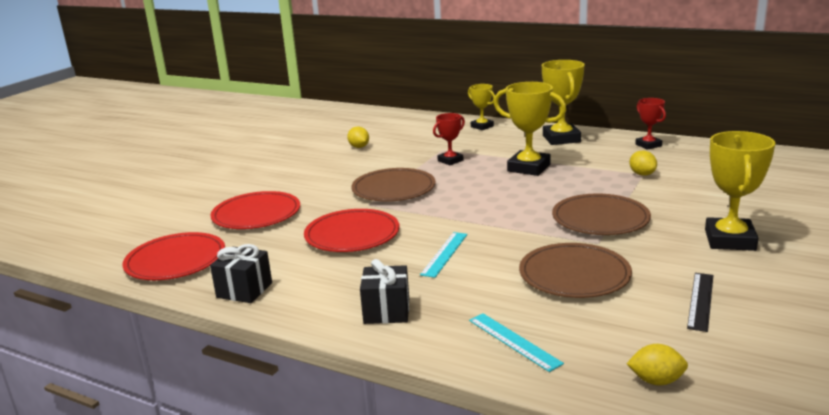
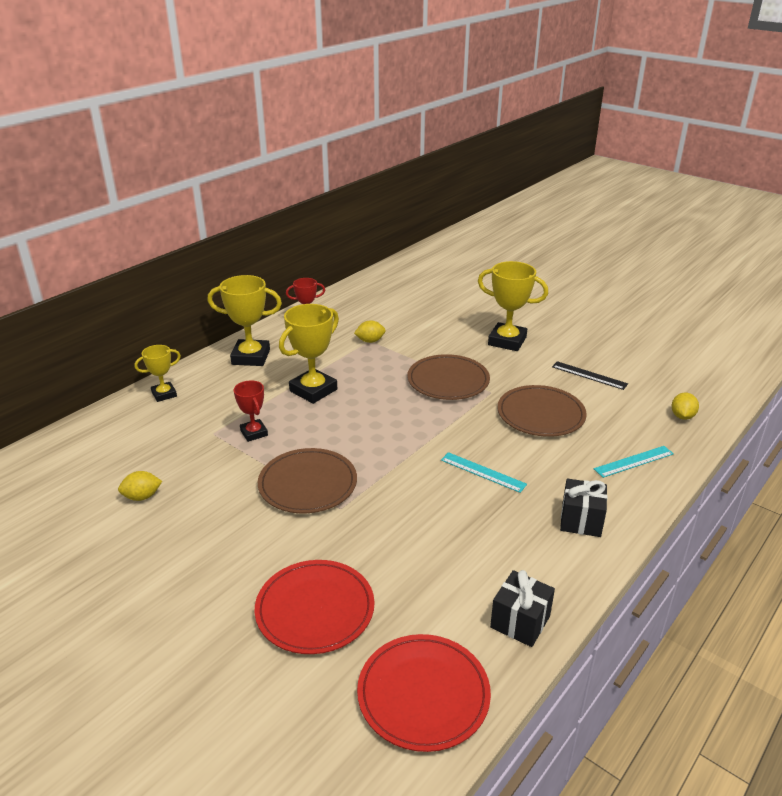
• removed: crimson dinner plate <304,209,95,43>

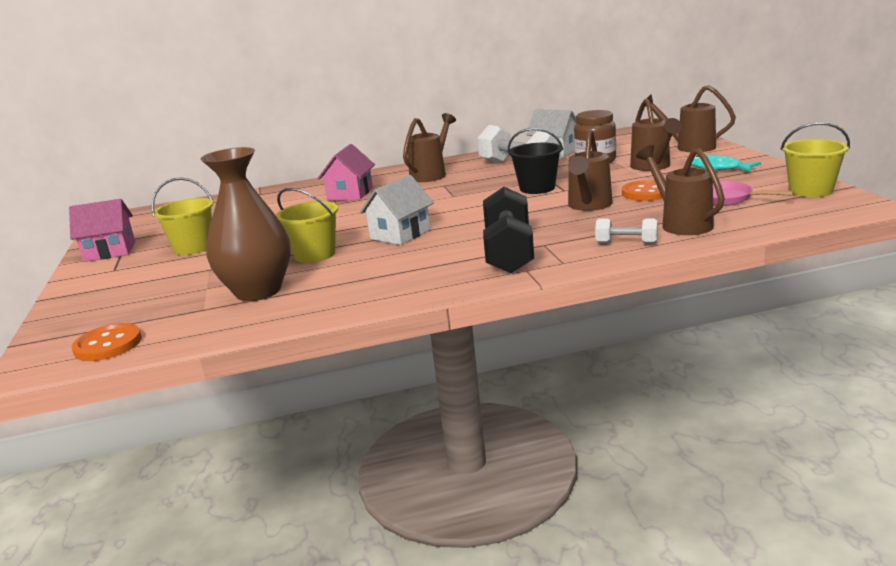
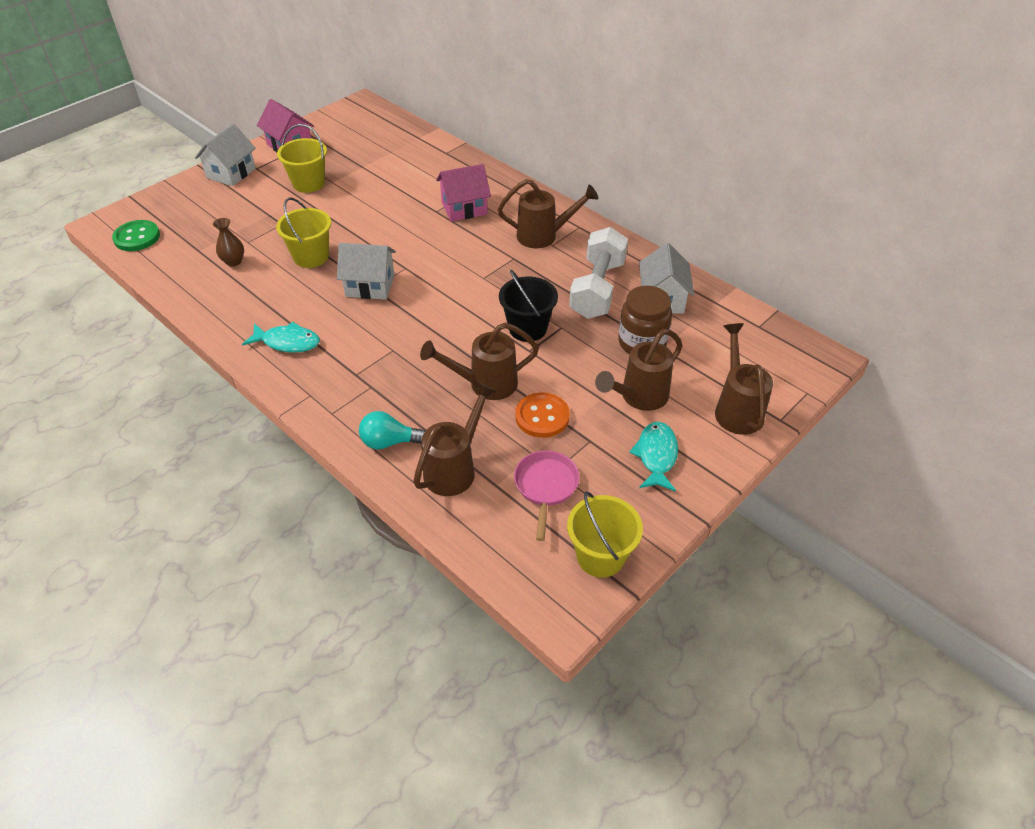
• resized: dark brown vase <201,147,90,154> = <213,218,31,48> x0.42
• removed: ebony dumbbell <483,187,51,86>
• replaced: pure white dumbbell <595,219,63,25> to teal bulb <359,411,67,39>
• recoloured: bright orange sewing button <72,323,70,38> to green sewing button <112,220,48,31>
• added: pure white house <195,124,61,62>
• added: teal fish <242,322,78,30>

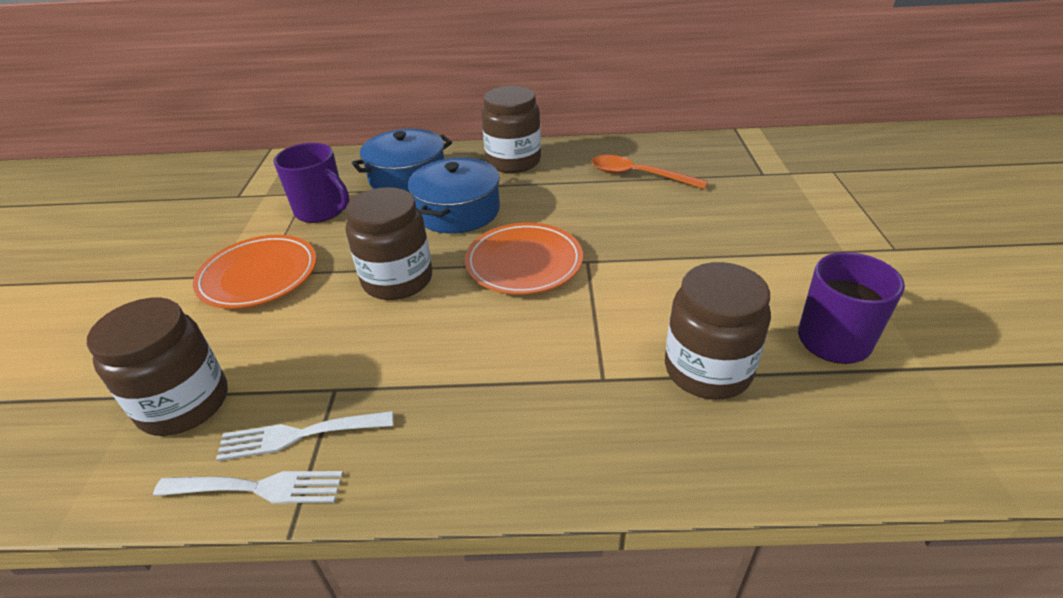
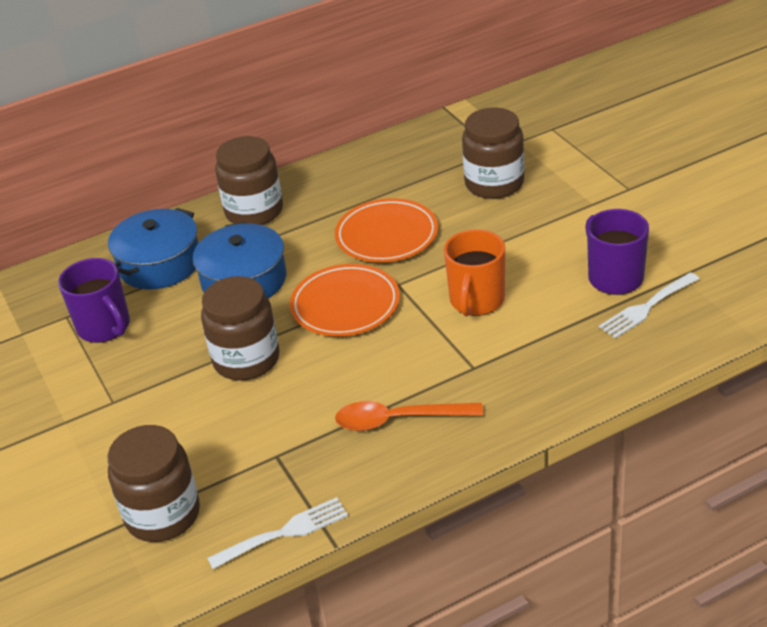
• turned: purple tea mug <273,143,76,80> = <58,258,72,85> 45 degrees clockwise
• moved: bright orange teaspoon <591,155,117,34> to <335,401,148,30>
• moved: bright orange dinner plate <193,235,124,74> to <335,198,103,64>
• moved: dark brown preserve jar <665,262,106,138> to <462,107,62,92>
• moved: pure white dinner fork <216,411,177,50> to <599,272,100,67>
• added: bright orange tea mug <444,229,61,87>

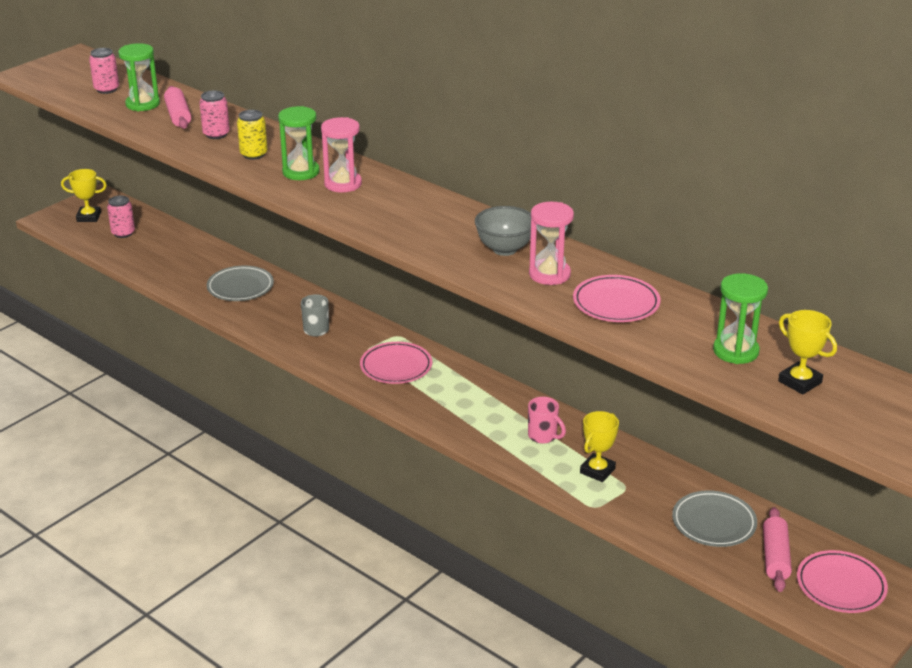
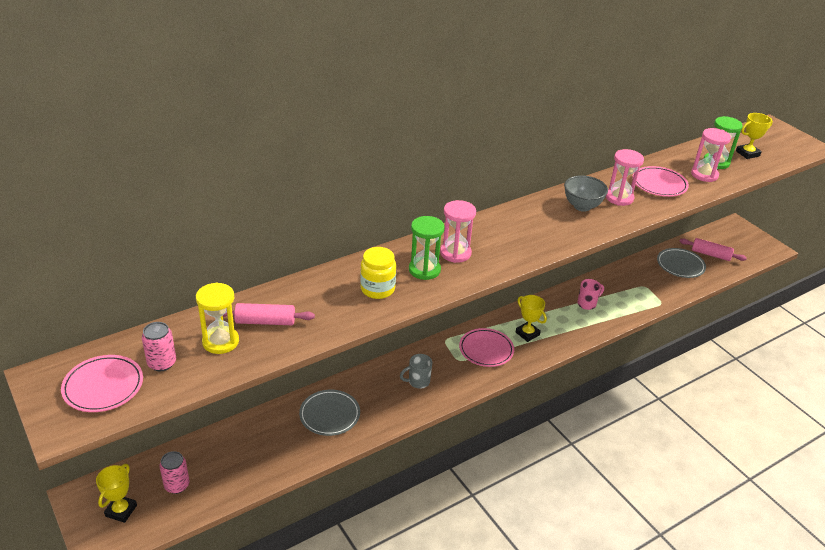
• recoloured: green sandglass <118,43,42,68> to yellow sandglass <196,282,43,72>
• removed: pink soda can <199,90,31,49>
• replaced: yellow soda can <237,110,31,50> to yellow preserve jar <360,247,36,52>
• moved: yellow award cup <580,411,39,71> to <516,295,31,47>
• moved: pink dinner plate <797,550,91,63> to <61,355,82,57>
• added: pink sandglass <691,128,40,54>

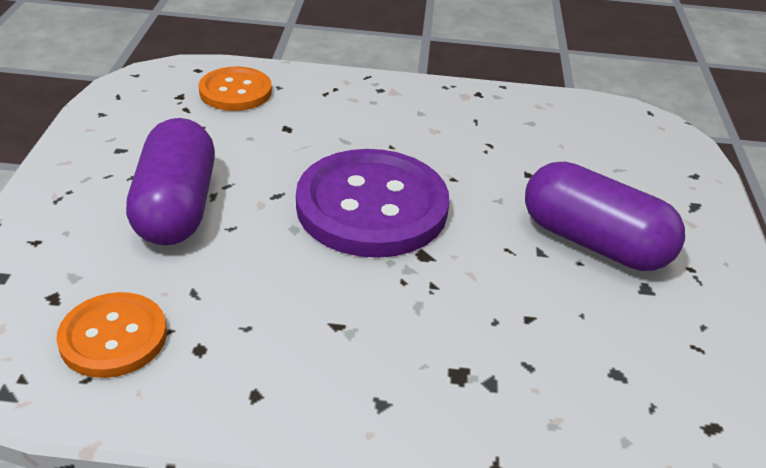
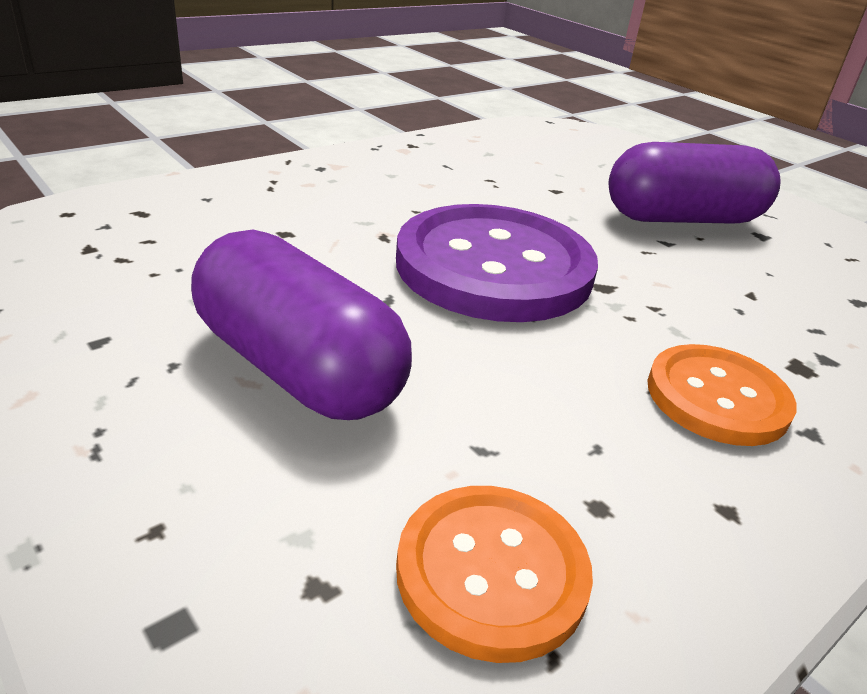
• moved: bright orange sewing button <199,67,73,44> to <647,344,150,102>

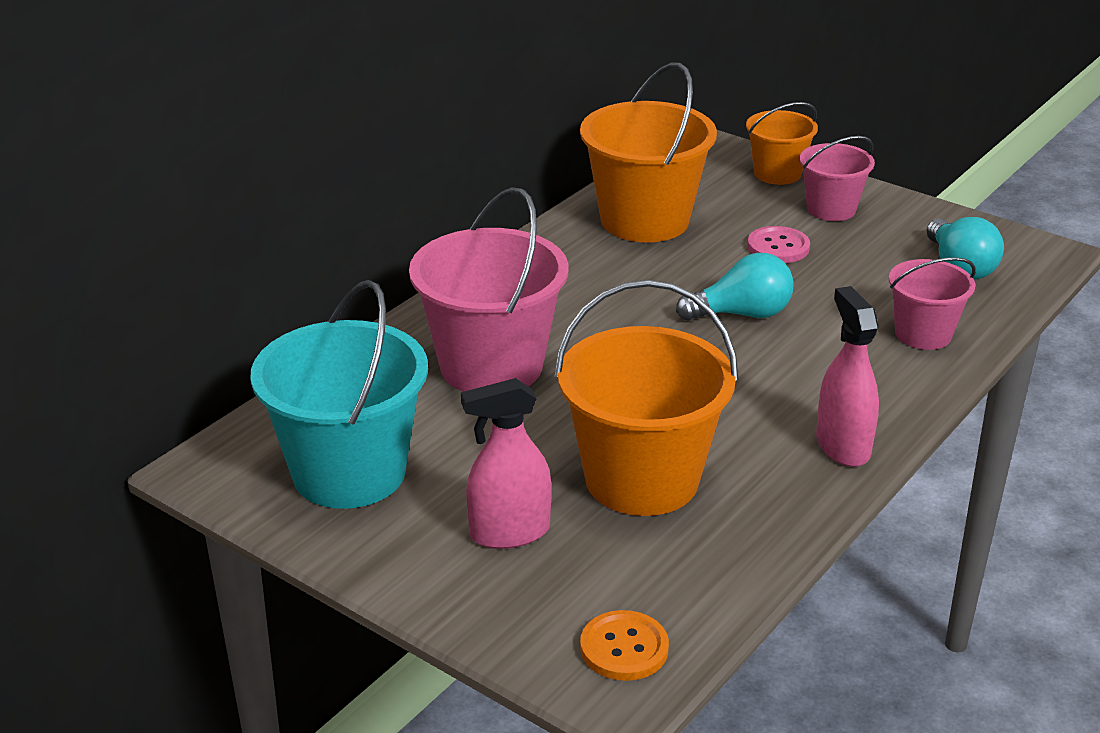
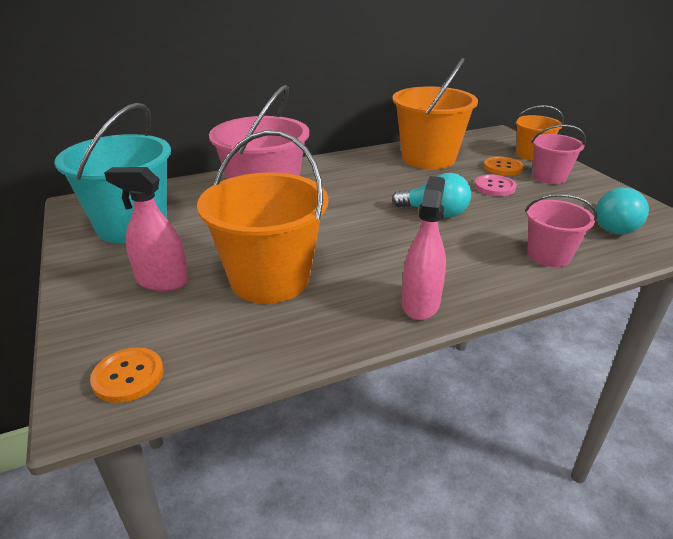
• added: bright orange sewing button <484,156,39,20>

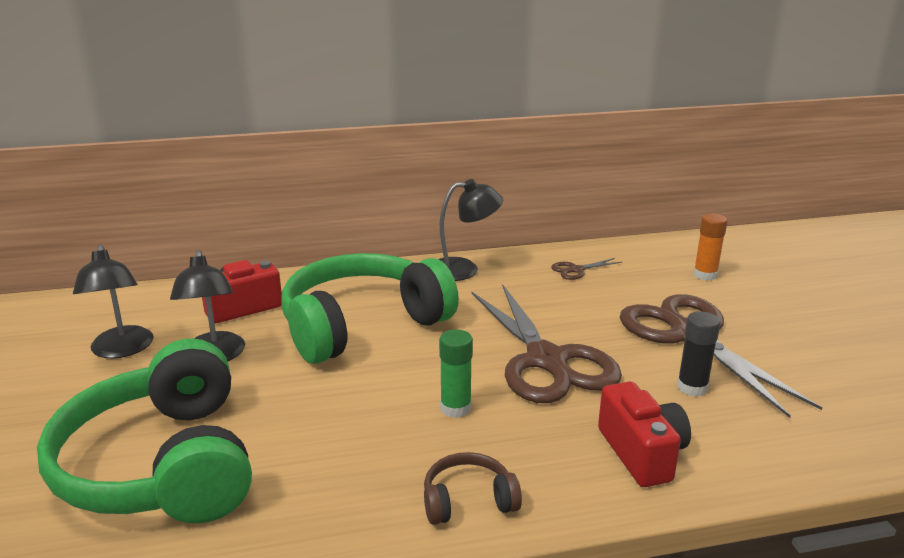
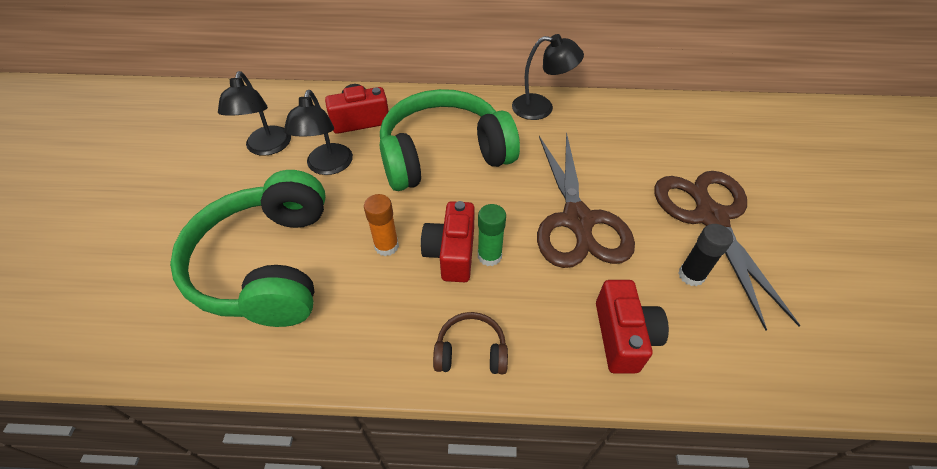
• moved: bright orange stick of glue <693,214,34,66> to <364,194,35,62>
• removed: dark brown shears <551,258,71,22>
• added: crimson compact camera <421,201,54,81>

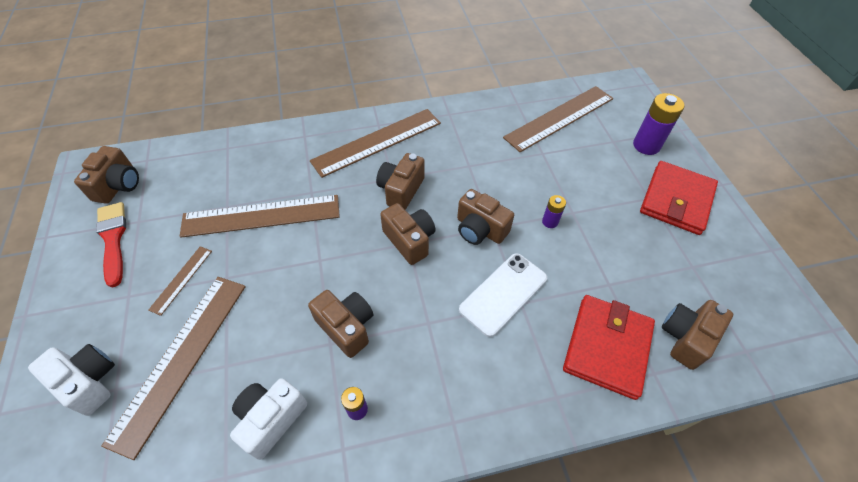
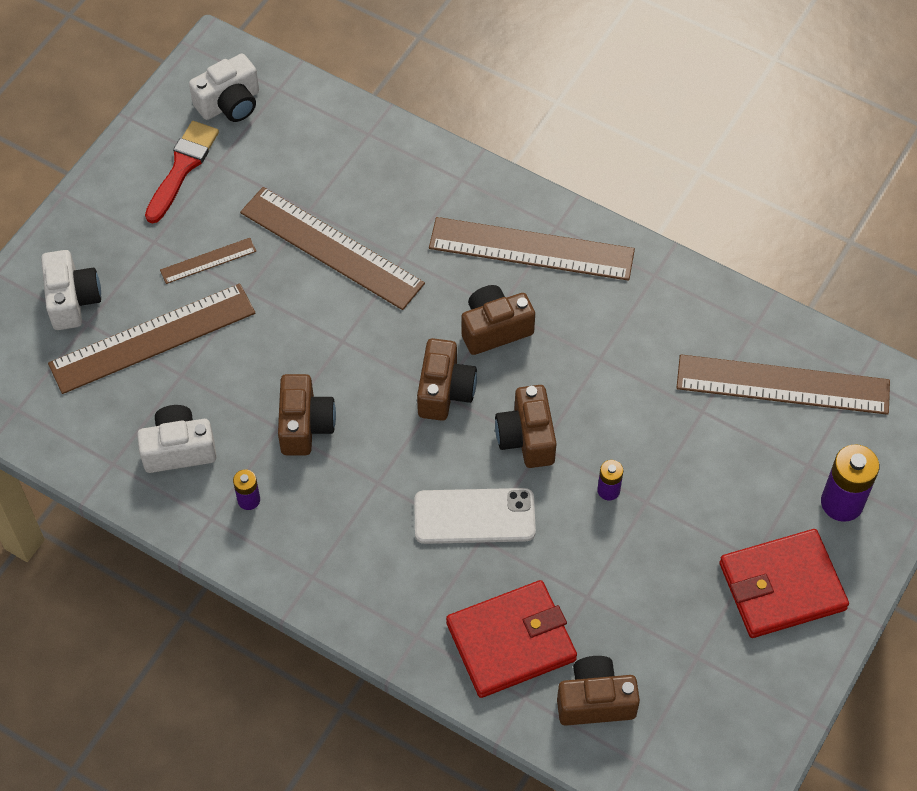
• recoloured: dark brown compact camera <74,146,65,58> to pure white compact camera <189,54,70,68>

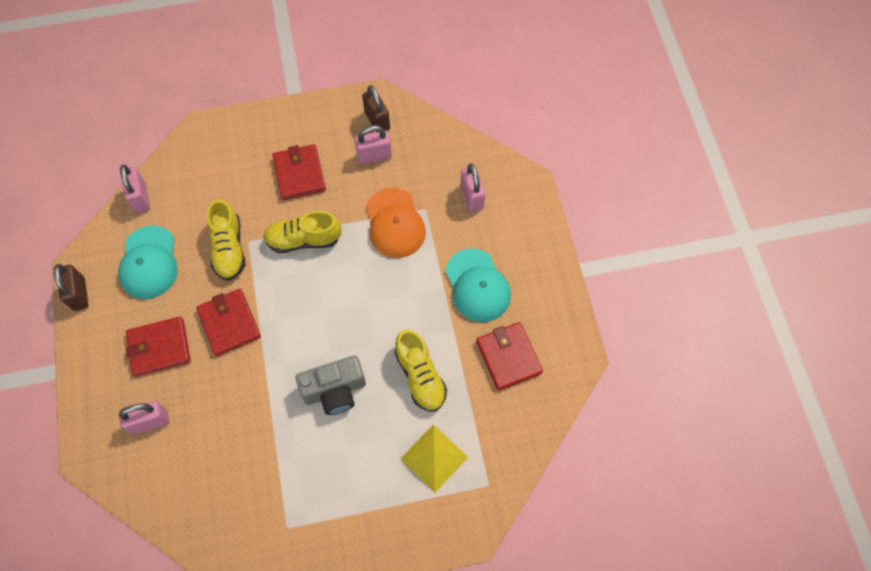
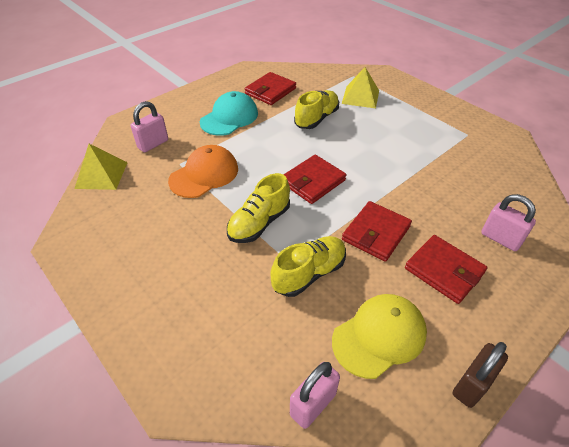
• removed: dark brown small lock <362,85,28,46>
• removed: pink small lock <355,125,37,39>
• moved: crimson card wallet <272,144,54,56> to <284,155,62,49>
• turned: yellow lace-up shoe <263,211,79,42> = <227,173,63,70> 75 degrees clockwise
• recoloured: teal peaked cap <118,226,60,73> to yellow peaked cap <332,294,95,85>
• removed: grey compact camera <296,356,70,59>
• added: yellow solid pyramid <74,144,54,46>

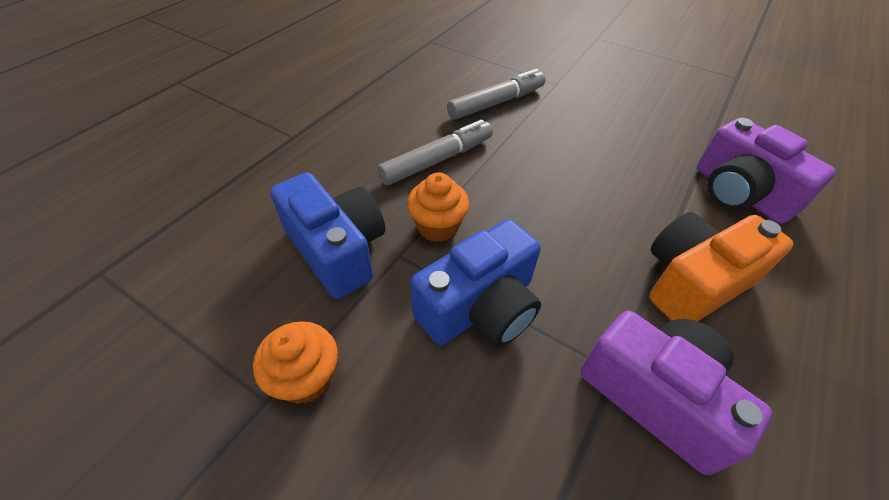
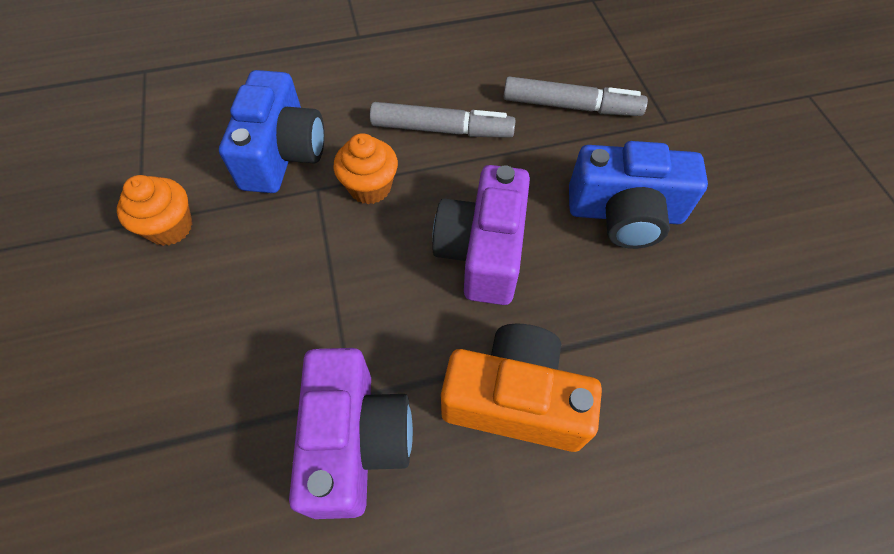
• moved: purple compact camera <697,118,139,105> to <432,165,98,140>
• moved: cobalt compact camera <411,219,130,128> to <569,141,139,108>

